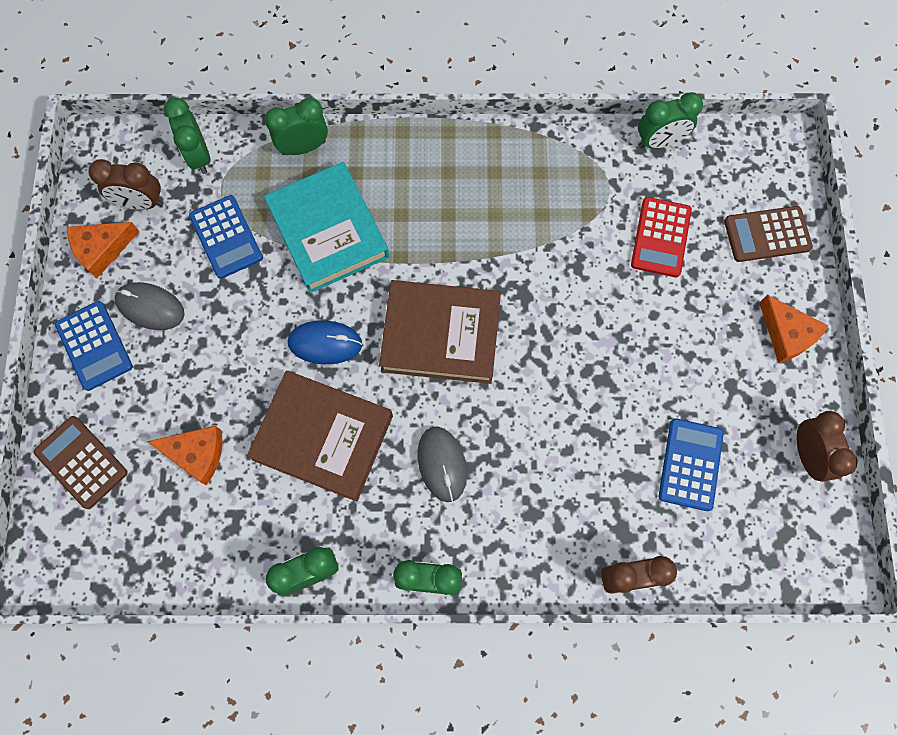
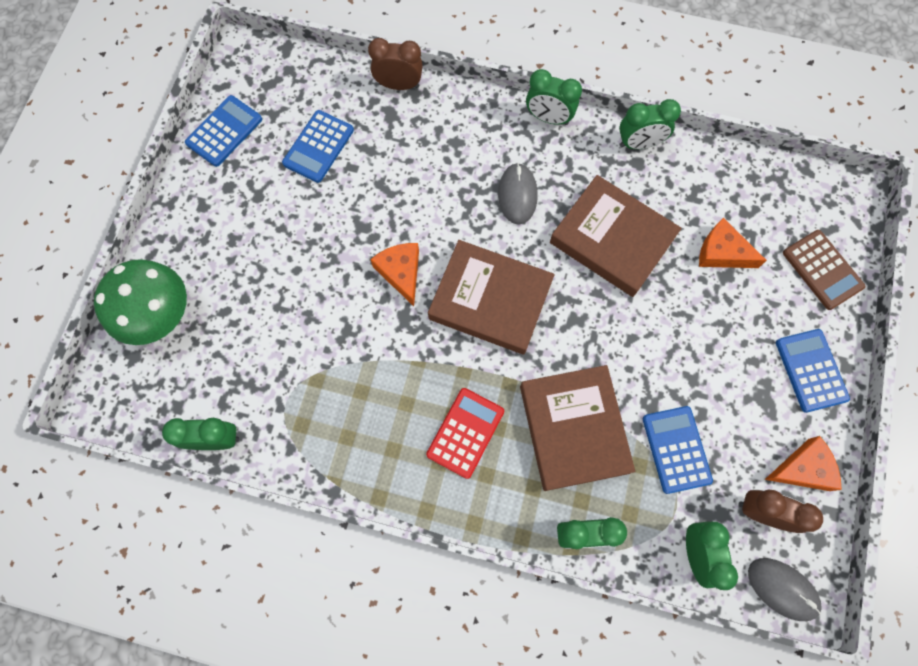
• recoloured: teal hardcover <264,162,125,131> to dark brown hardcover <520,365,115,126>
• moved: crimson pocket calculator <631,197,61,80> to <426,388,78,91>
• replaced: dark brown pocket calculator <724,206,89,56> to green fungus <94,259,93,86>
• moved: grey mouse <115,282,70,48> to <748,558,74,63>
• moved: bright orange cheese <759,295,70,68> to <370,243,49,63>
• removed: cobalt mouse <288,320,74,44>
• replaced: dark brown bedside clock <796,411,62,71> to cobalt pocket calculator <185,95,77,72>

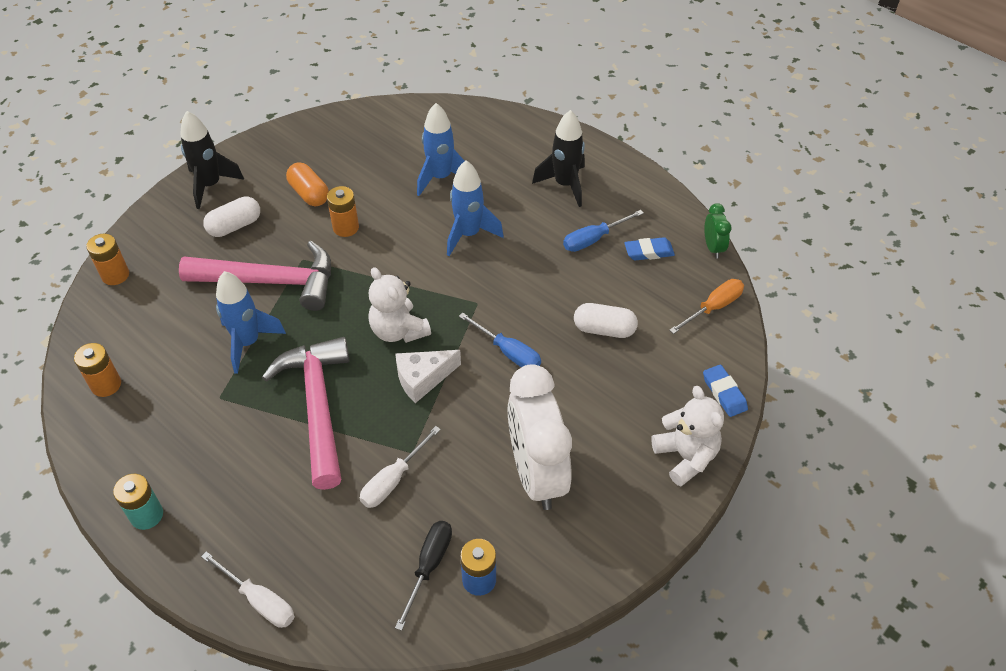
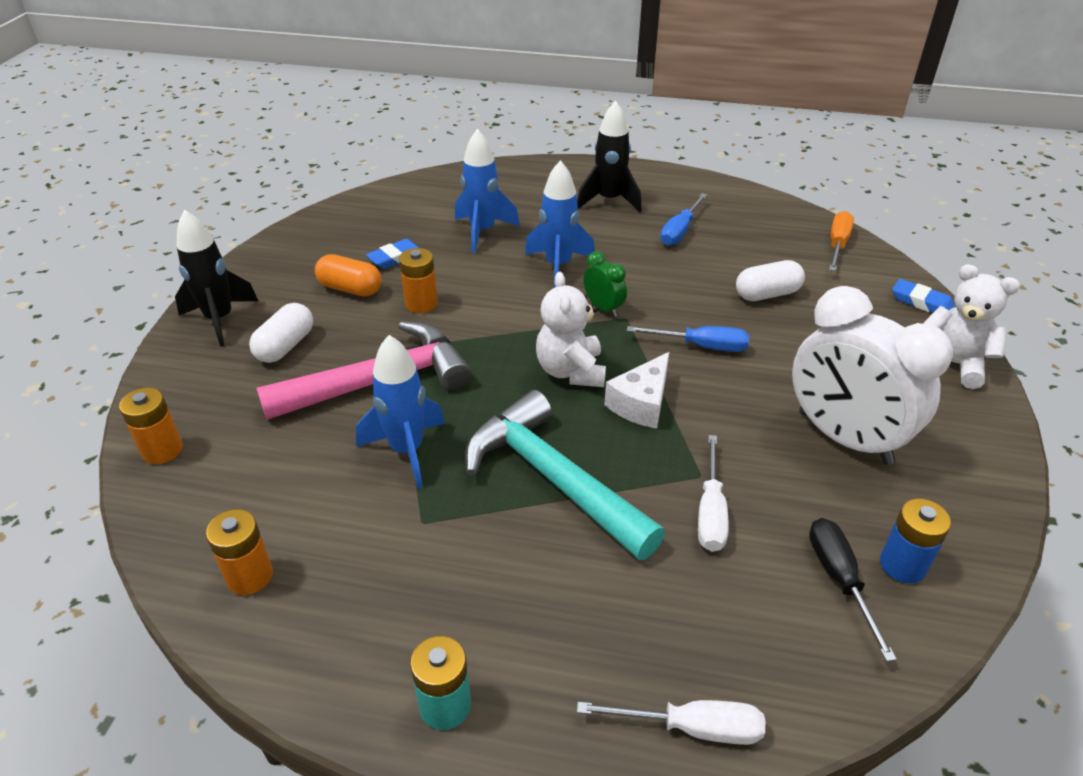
• moved: green bedside clock <704,203,27,56> to <584,251,43,66>
• moved: cobalt gum eraser <624,237,51,24> to <366,239,53,30>
• turned: pure white stuffed bear <369,267,62,76> = <536,272,70,115> 60 degrees clockwise
• recoloured: pink claw hammer <262,337,88,153> to teal claw hammer <465,390,200,171>

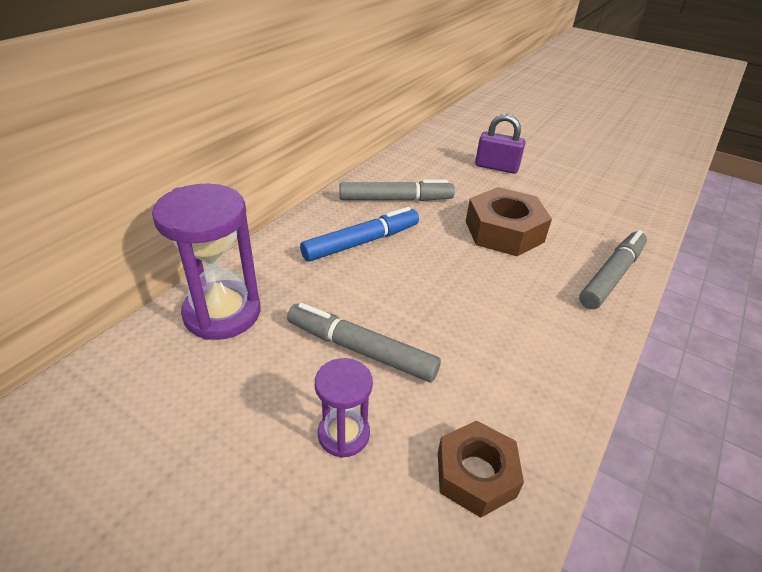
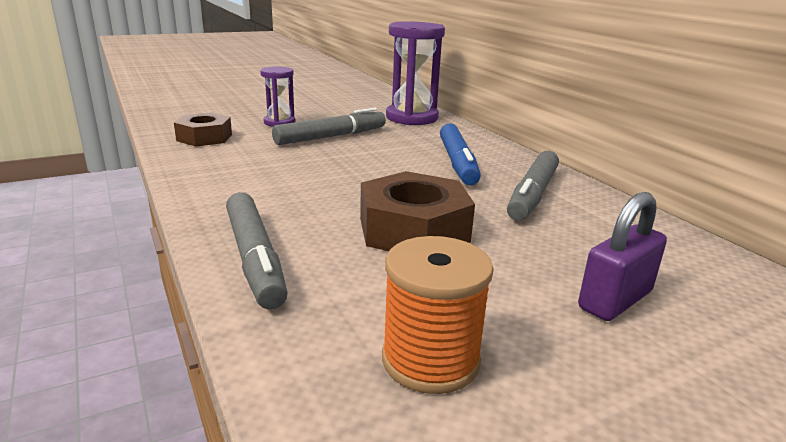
• added: bright orange bobbin <382,236,112,158>

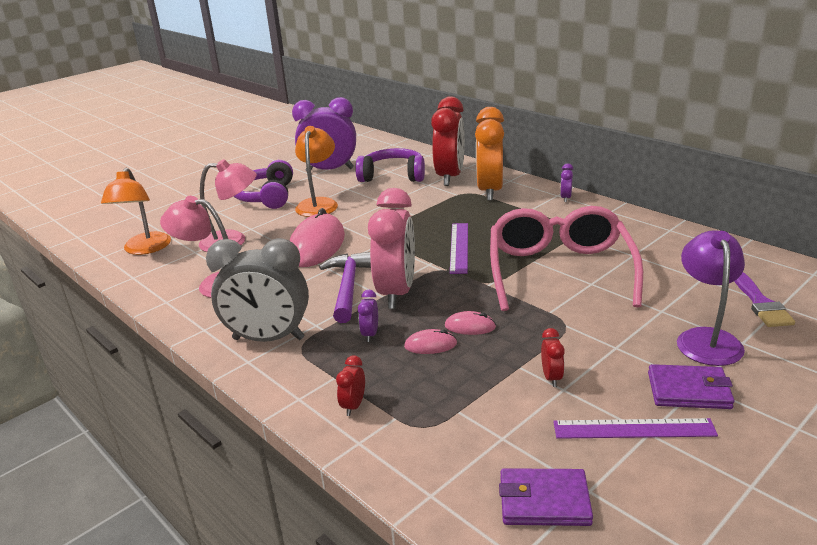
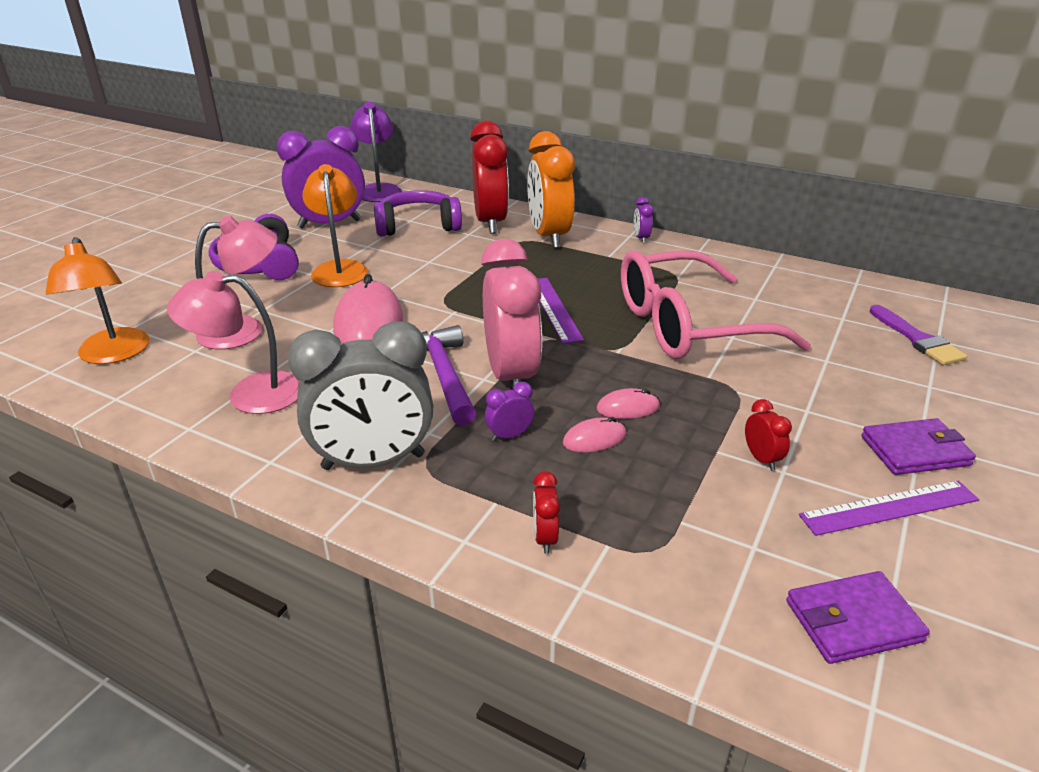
• turned: pink glasses <490,206,153,105> = <621,251,190,108> 90 degrees counterclockwise
• moved: purple lamp <677,230,68,136> to <350,102,52,100>
• turned: purple bedside clock <358,290,20,52> = <485,382,49,60> 75 degrees clockwise

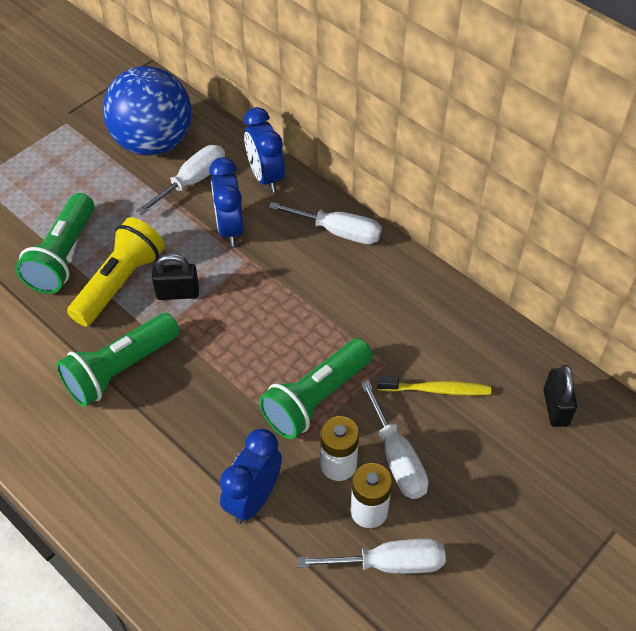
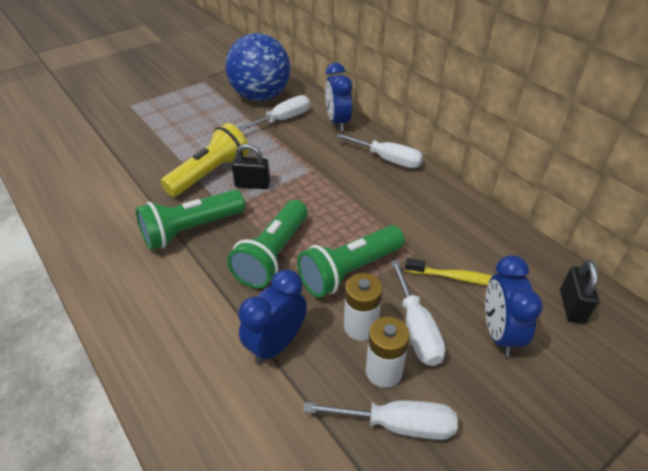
• moved: cobalt bedside clock <209,157,35,89> to <485,255,58,102>
• moved: green flashlight <15,193,79,101> to <227,200,81,88>

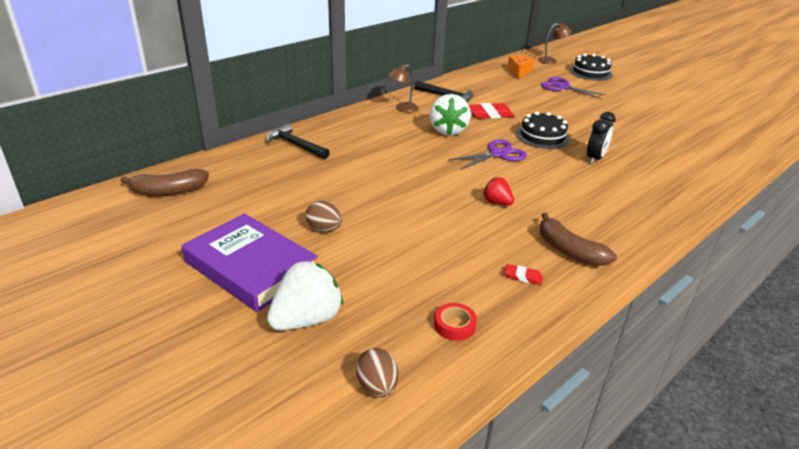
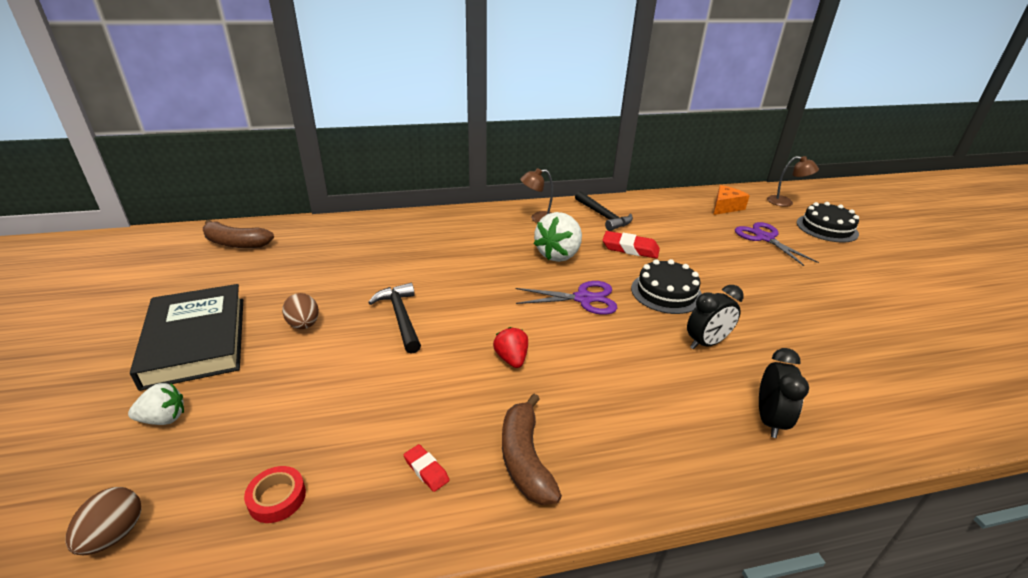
• moved: ebony claw hammer <266,123,64,37> to <368,283,53,71>
• recoloured: purple hardcover <181,213,137,99> to ebony hardcover <130,284,113,107>
• resized: pure white berry <267,261,76,69> = <128,383,56,42> x0.56
• added: ebony bedside clock <759,348,50,90>

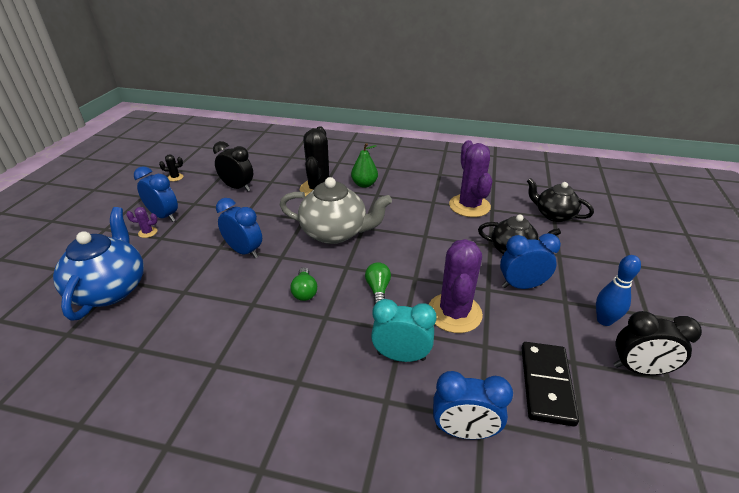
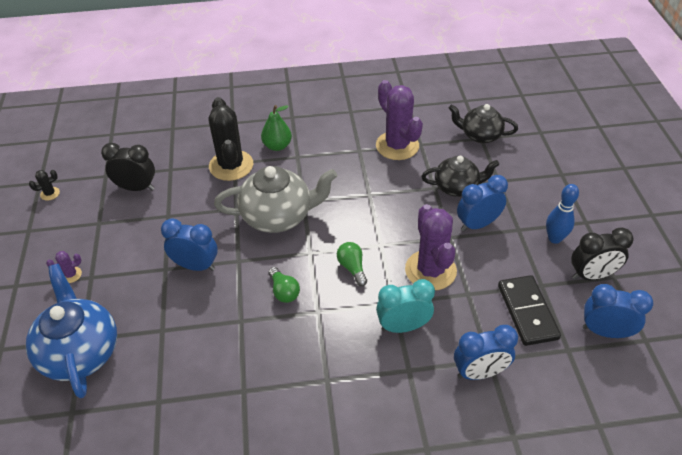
• moved: cobalt bedside clock <134,166,44,56> to <583,284,70,54>

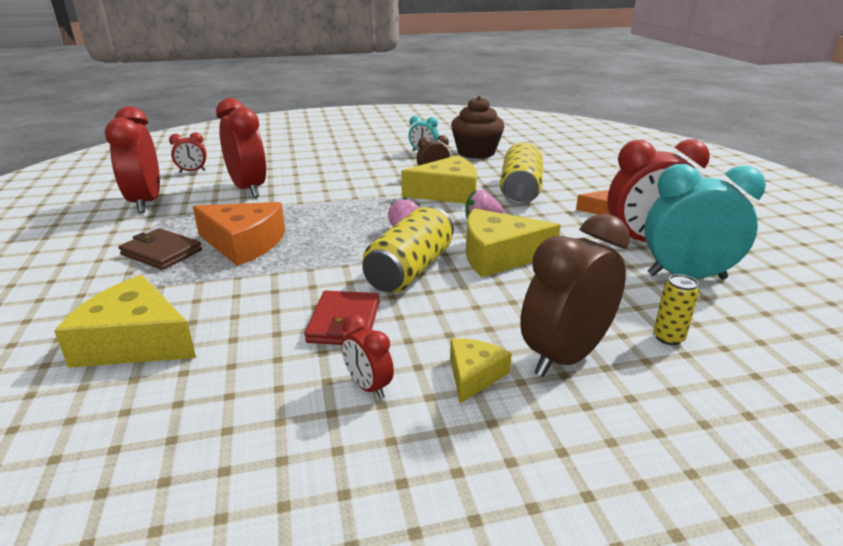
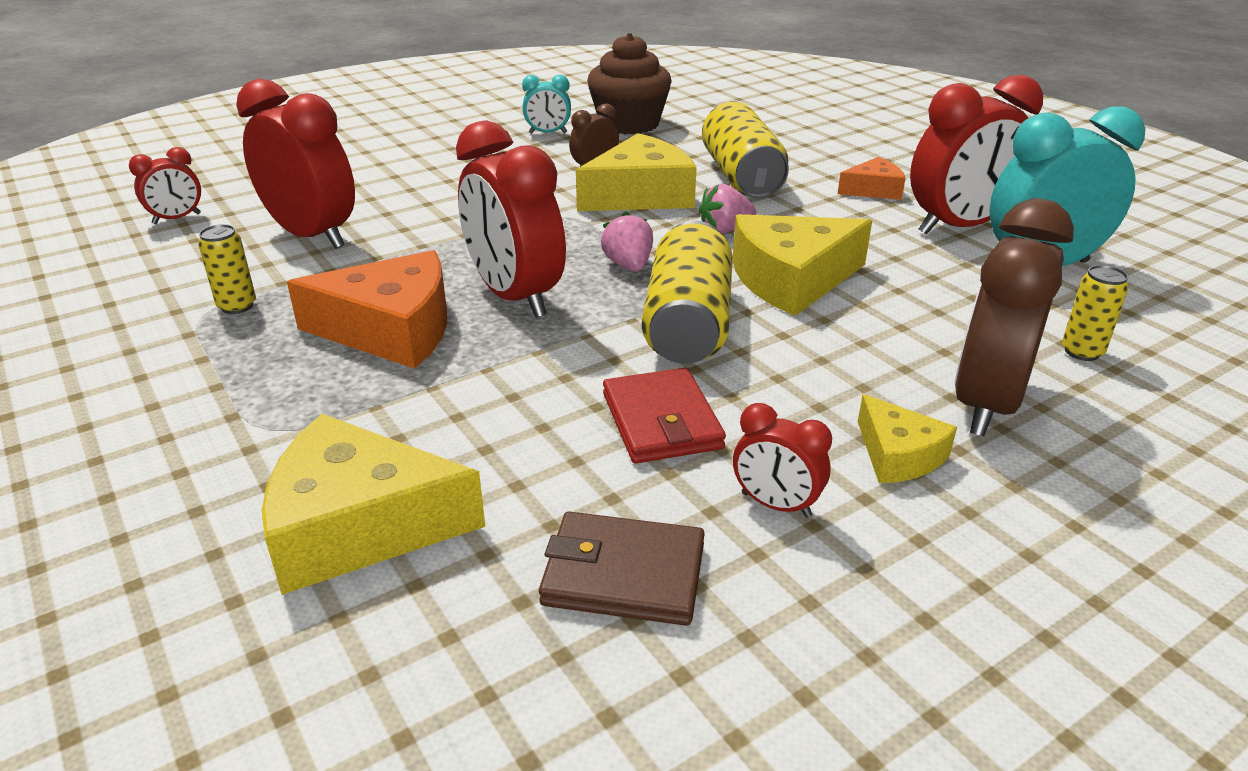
• moved: crimson bedside clock <104,106,56,107> to <456,120,110,198>
• moved: dark brown card wallet <119,228,83,42> to <539,512,166,114>
• turned: yellow cheese <450,338,62,65> = <858,394,99,89> 150 degrees clockwise
• added: yellow soda can <198,224,58,90>

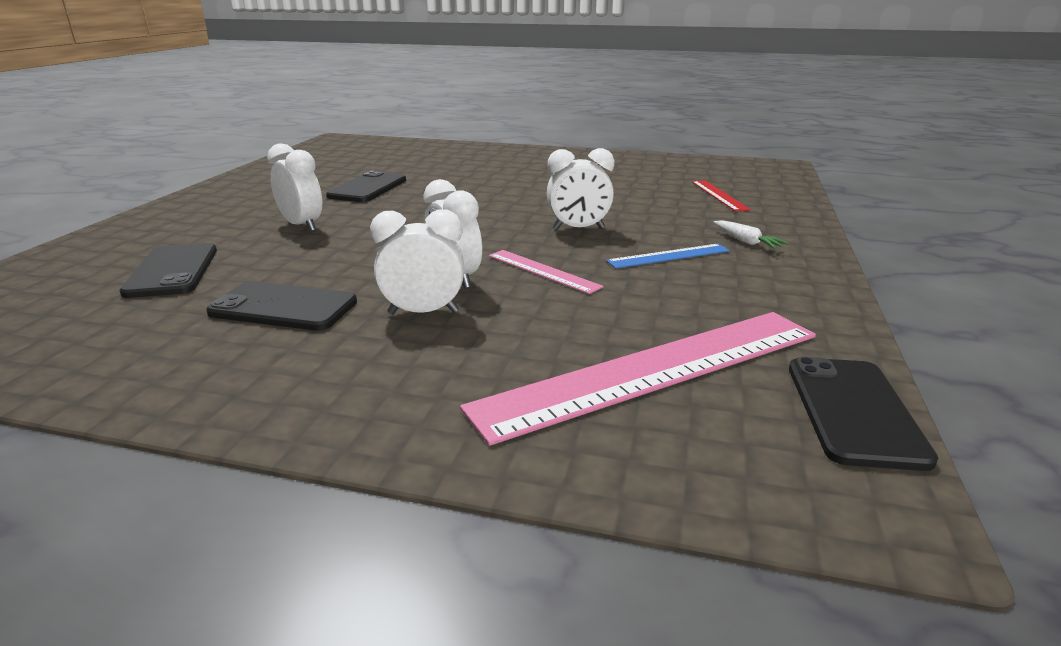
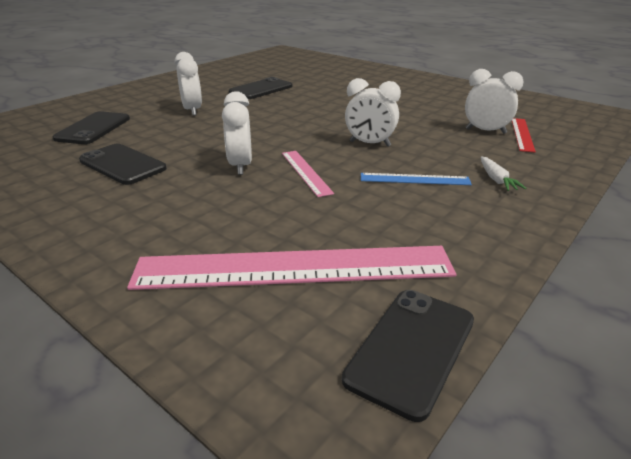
• moved: pure white bedside clock <370,209,94,106> to <465,69,59,65>

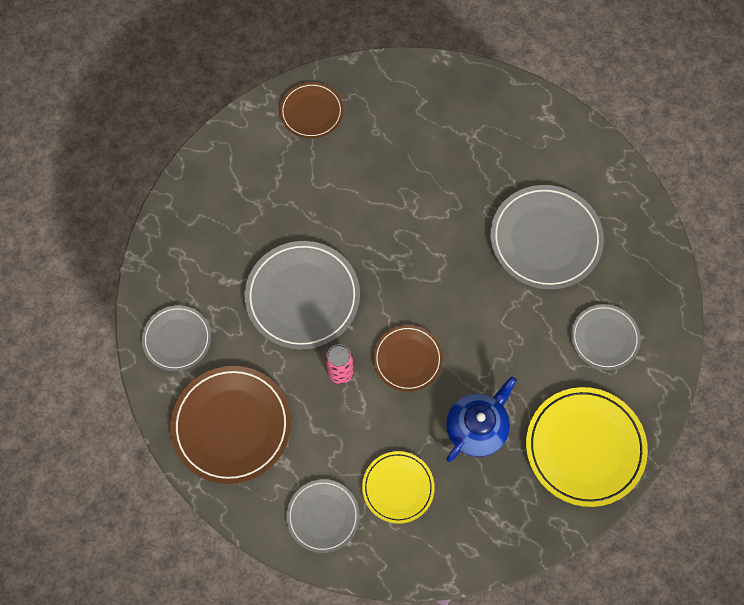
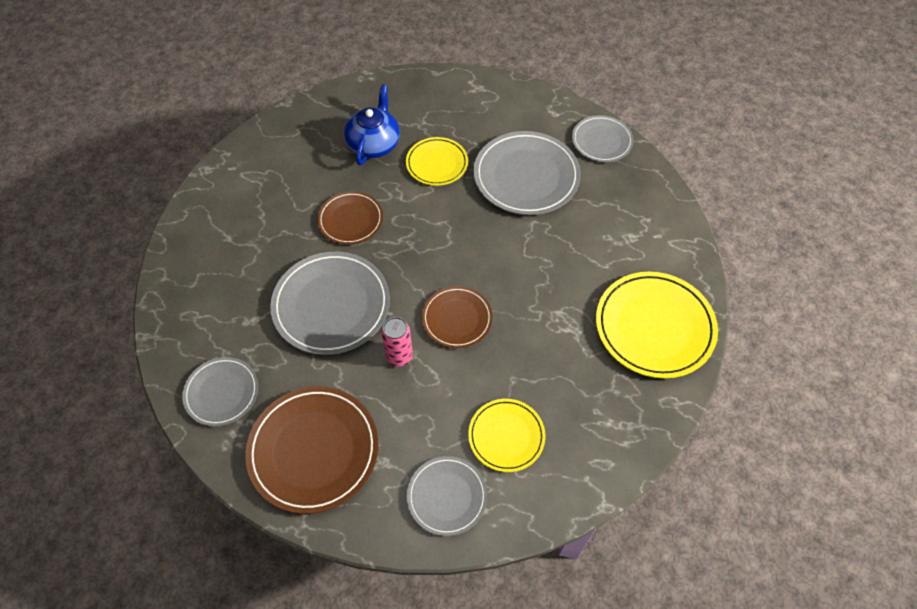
• moved: dark brown dinner plate <280,82,64,57> to <317,191,66,54>
• moved: grey dinner plate <571,304,69,66> to <572,115,61,47>
• moved: cobalt teapot <446,377,71,85> to <345,84,55,81>
• added: yellow dinner plate <406,137,62,49>

